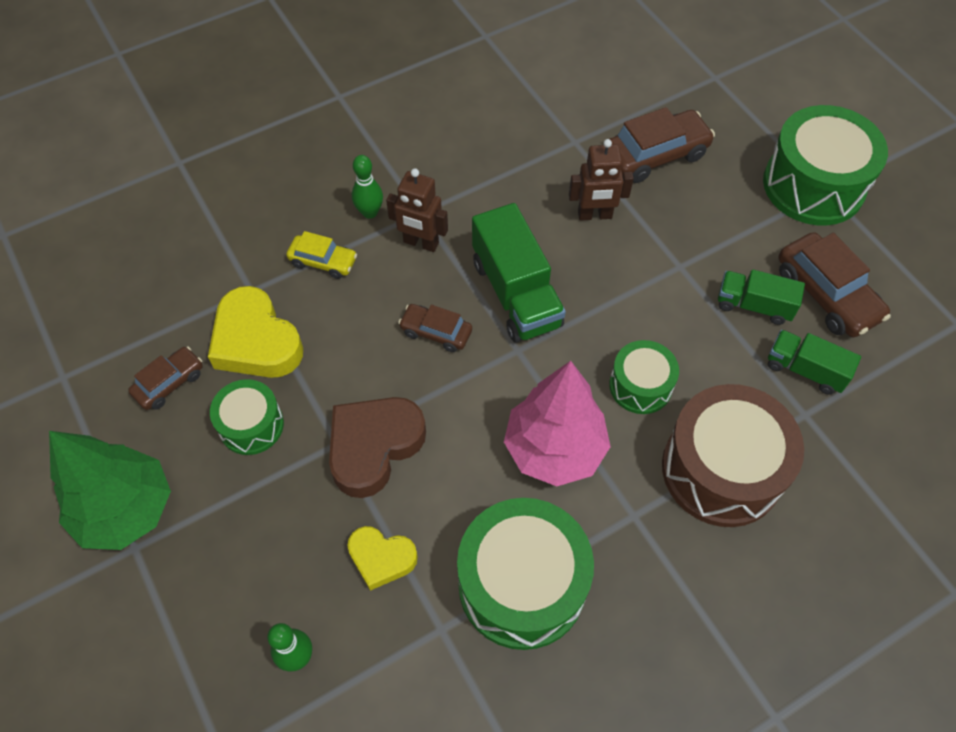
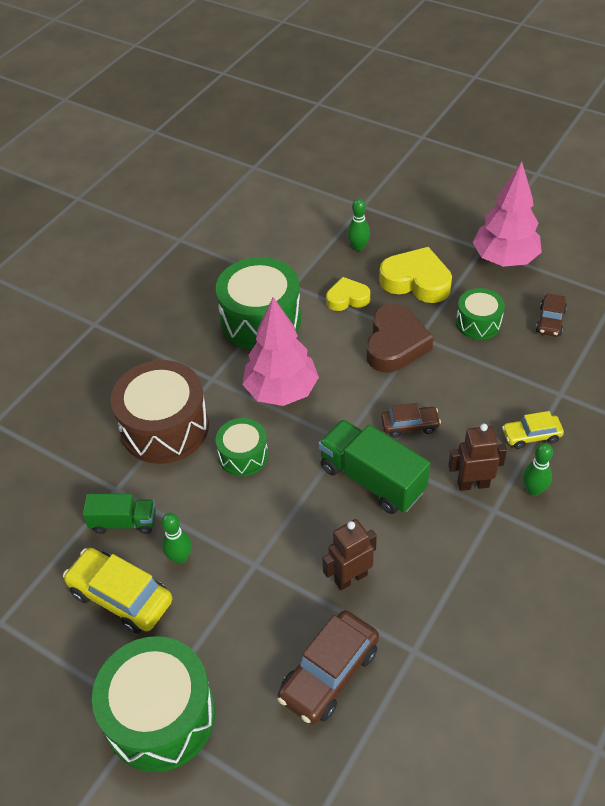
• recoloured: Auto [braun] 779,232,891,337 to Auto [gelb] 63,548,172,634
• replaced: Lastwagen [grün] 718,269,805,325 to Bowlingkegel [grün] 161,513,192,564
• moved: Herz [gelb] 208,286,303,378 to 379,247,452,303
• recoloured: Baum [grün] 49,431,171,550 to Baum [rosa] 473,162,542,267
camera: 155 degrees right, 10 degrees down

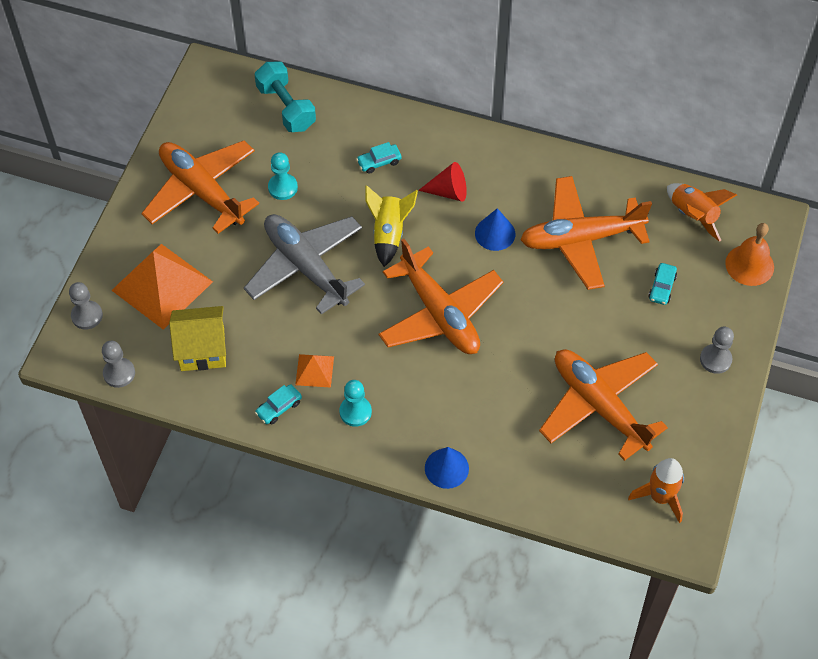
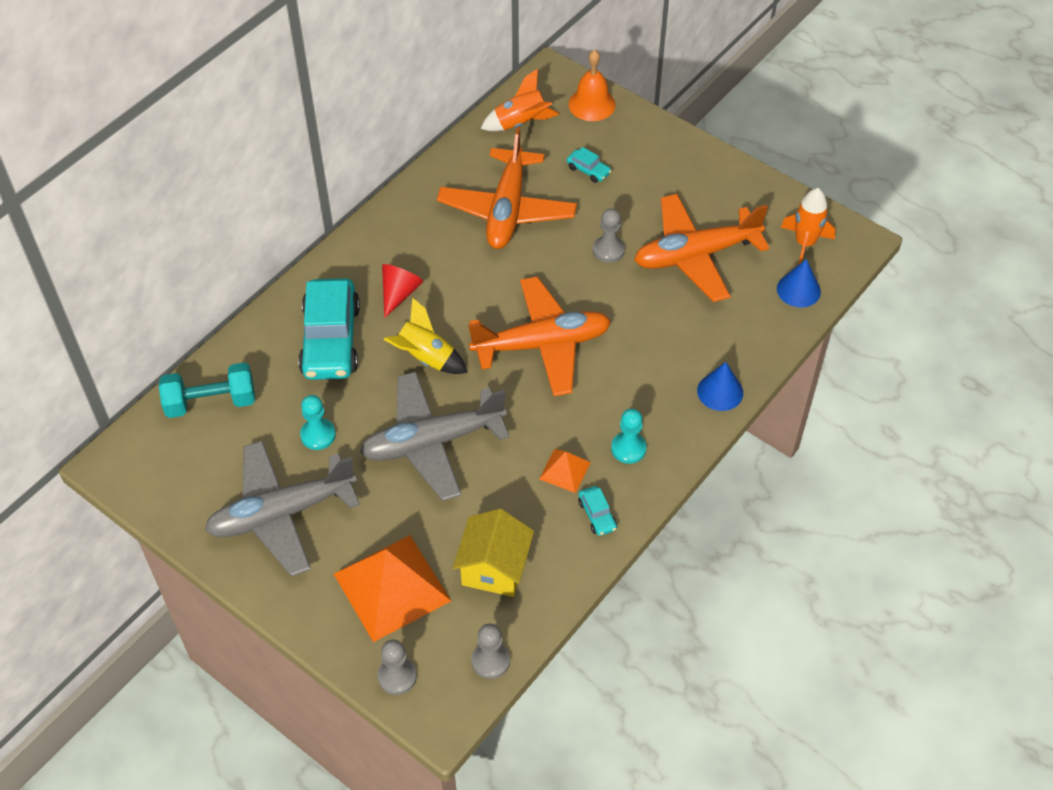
• recoloured: Flugzeug [orange] 141,141,259,234 to Flugzeug [grau] 205,441,360,577
• resized: Auto [türkis] 356,142,402,174 = 298,278,360,380 x2.40
• moved: Bauer [grau] 700,327,734,374 to 593,209,625,263
• moved: Kegel [blau] 475,208,515,251 to 777,259,821,308
camera: 70 degrees left, 5 degrees down

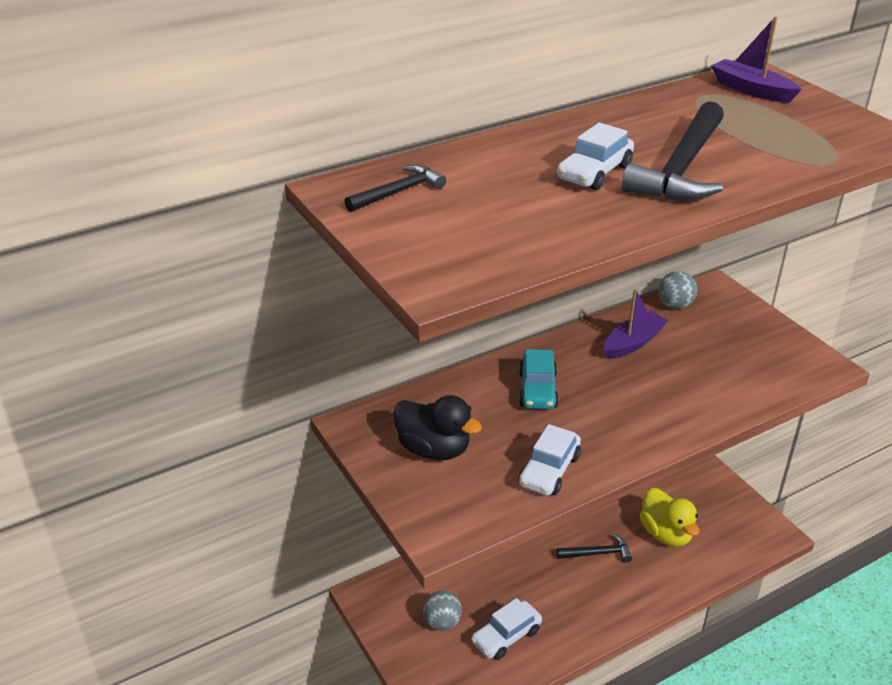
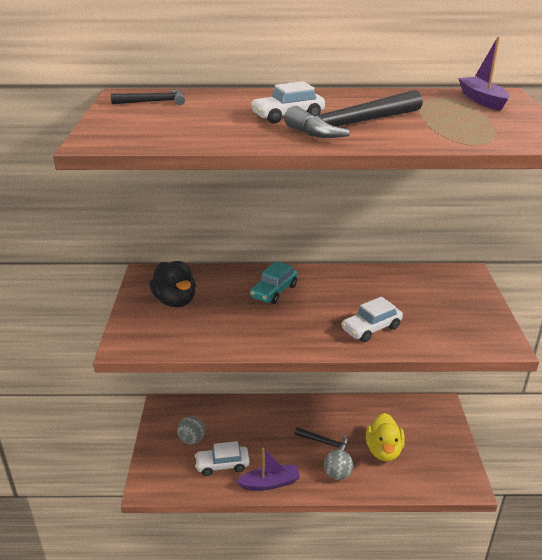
• moved: Boot [lila] 604,288,668,359 to 236,448,300,491
• moved: Ball [grau] 658,271,697,309 to 324,450,353,480
• moved: Auto [weiß] 519,424,581,495 to 341,297,403,342
camera: 30 degrees right, 5 degrees down

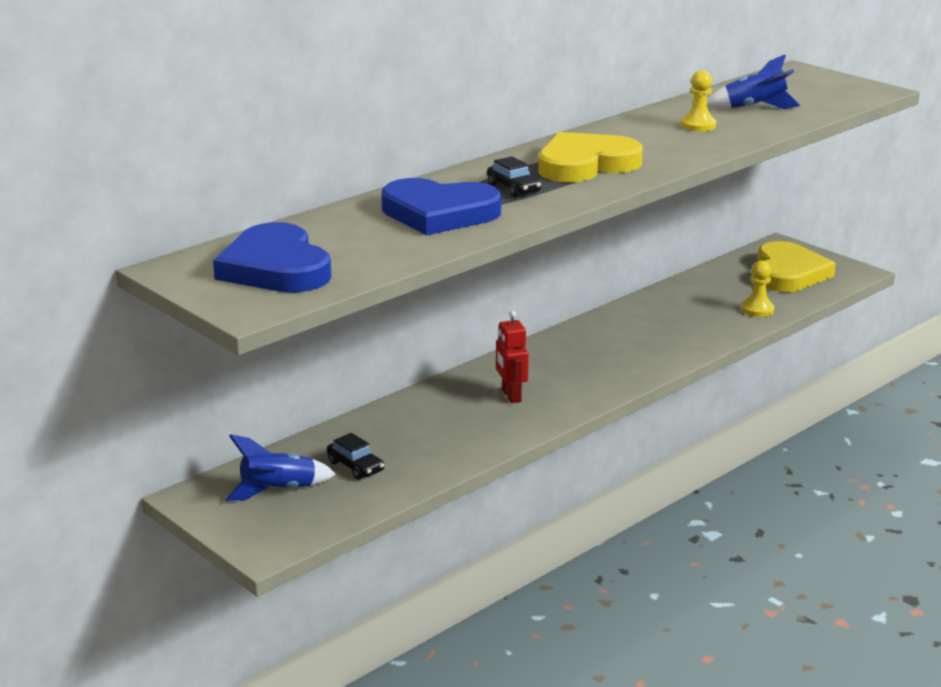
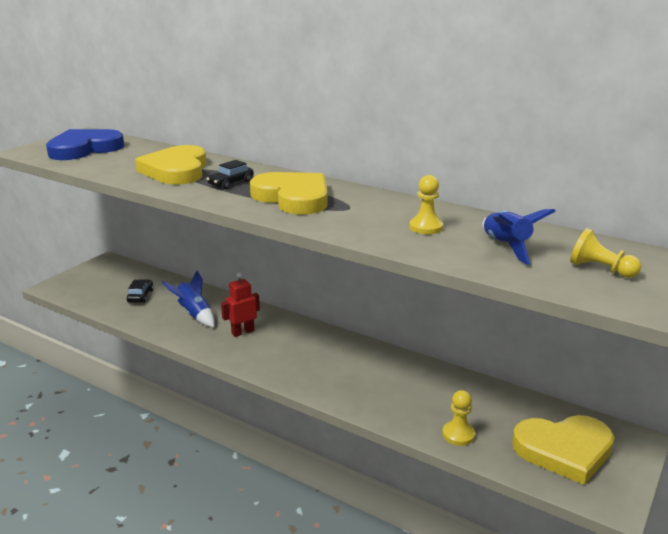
• turned: Auto [schwarz] 327,433,385,480 = 127,279,154,303 150 degrees clockwise
• recoloured: Herz [blau] 381,178,501,235 to Herz [gelb] 135,145,207,184
• moved: Rakete [blau] 225,434,336,501 to 162,271,215,327
• added: Bauer [gelb] 570,228,641,278
camera: 75 degrees right, 0 degrees up

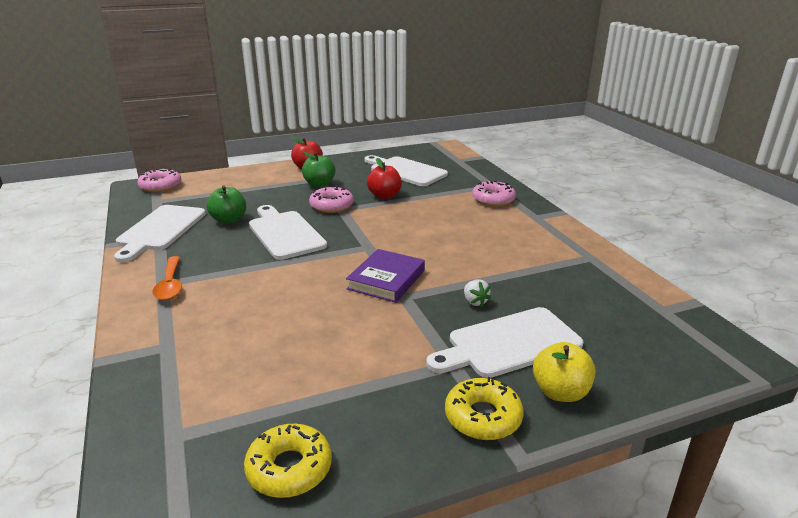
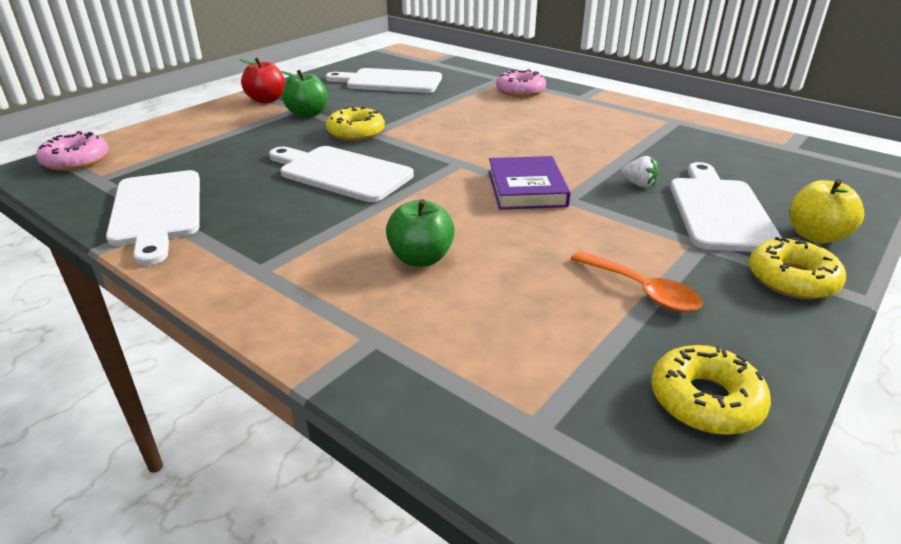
• recoloured: Donut [rosa] 309,186,354,213 to Donut [gelb] 326,106,385,141
• moved: Apfel [grün] 207,186,246,224 to 386,199,455,266
• moved: Löffel [orange] 153,256,182,300 to 571,251,703,312
• turned: Schneidebrett [weiß] 426,307,583,378 = 670,162,782,252 150 degrees clockwise
• removed: Apfel [rot] 367,158,402,199
camera: 30 degrees left, 5 degrees up

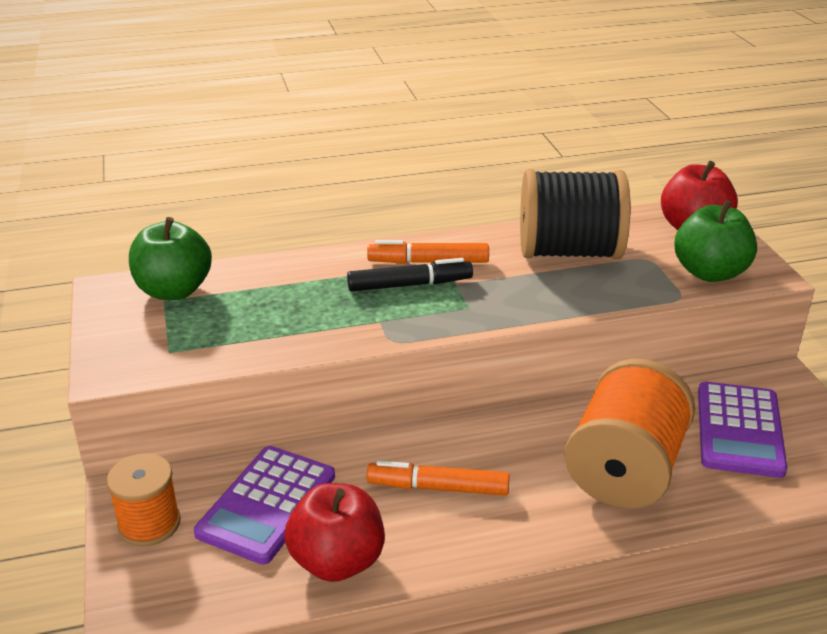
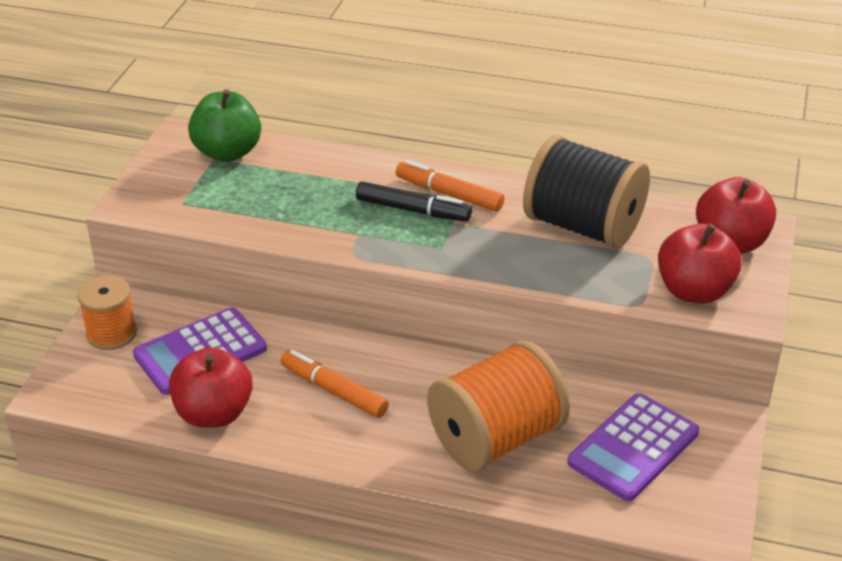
• recoloured: Apfel [grün] 674,200,757,282 to Apfel [rot] 658,224,742,304
camera: 30 degrees right, 5 degrees up

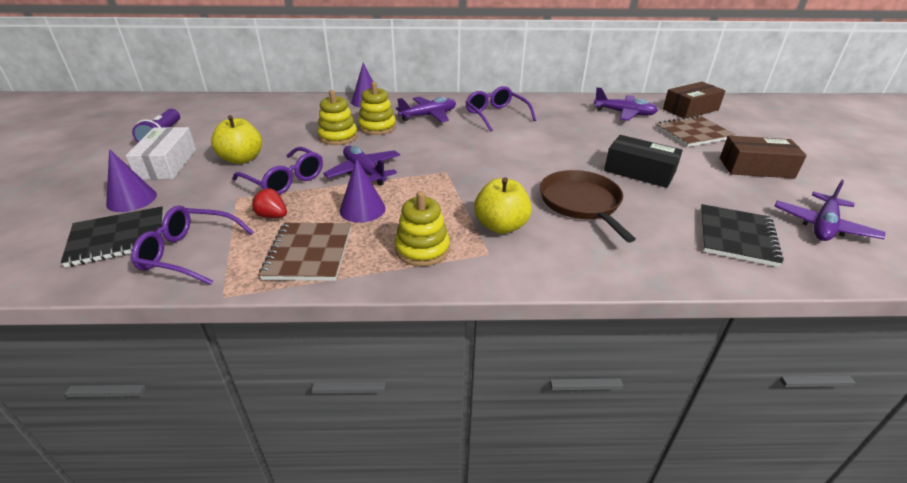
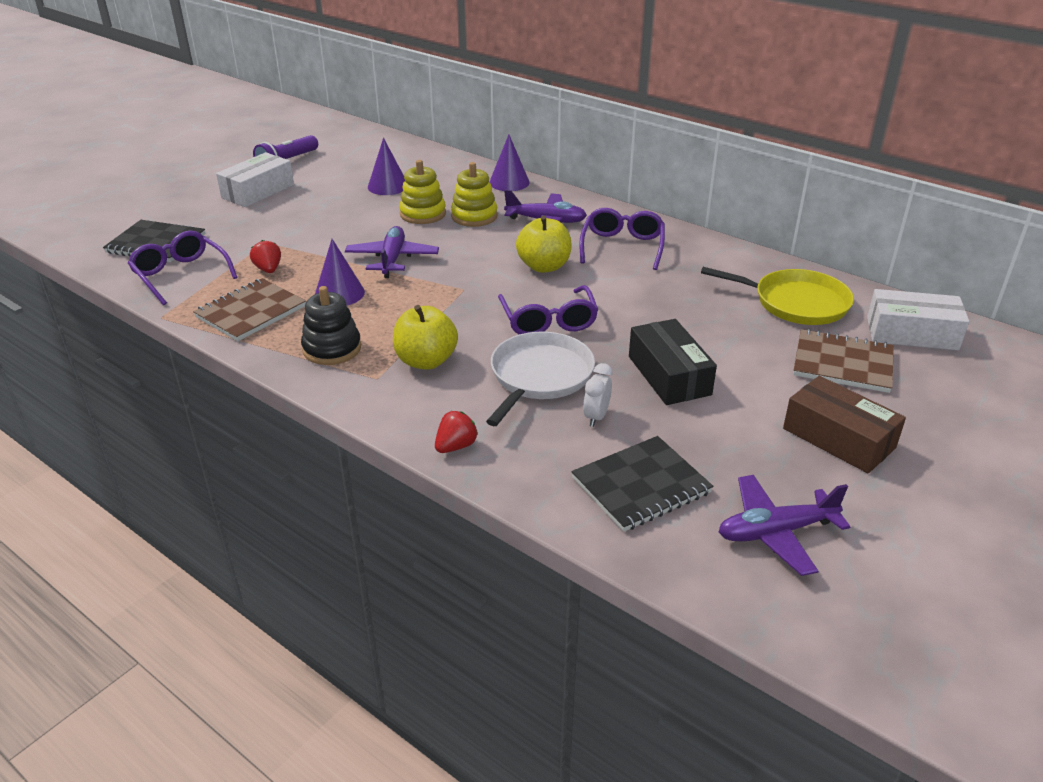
• recoloured: Stapelspielzeug [gelb] 395,191,450,266 to Stapelspielzeug [schwarz] 301,286,361,365
• moved: Kegel [lila] 106,149,157,212 to 368,138,405,195
• added: Erdbeere [rot] 435,411,478,453
• recoloured: Pfanne [braun] 540,170,636,243 to Pfanne [weiß] 486,332,595,426
• moved: Brille [lila] 233,147,323,195 to 498,285,598,334
• moved: Apfel [gelb] 211,115,262,164 to 516,215,571,273
• added: Wecker [weiß] 583,363,612,427
• replaced: Flugzeug [lila] 594,87,658,121 to Pfanne [gelb] 701,267,854,325
• recoloured: Schachtel [braun] 663,82,726,118 to Schachtel [weiß] 867,289,969,350
camera: 40 degrees right, 0 degrees up

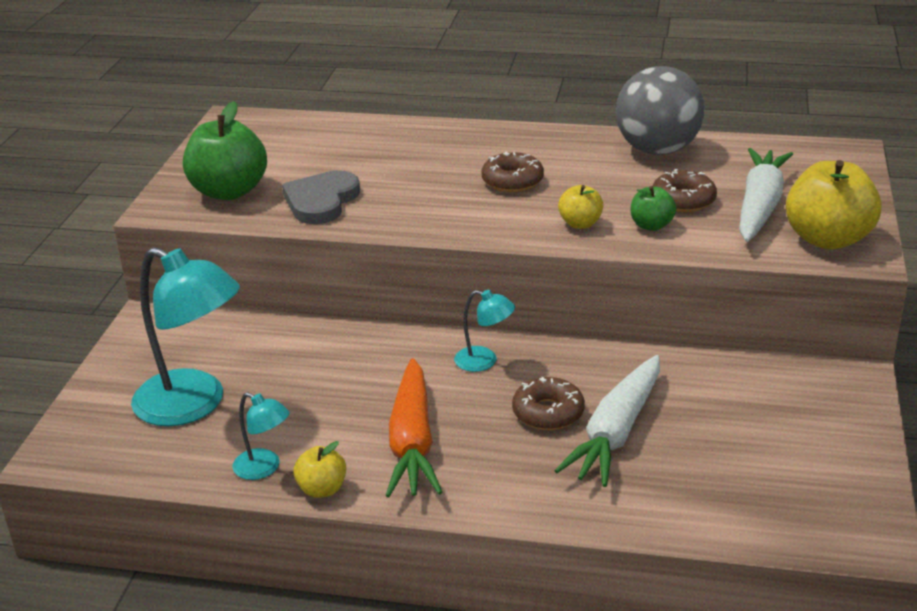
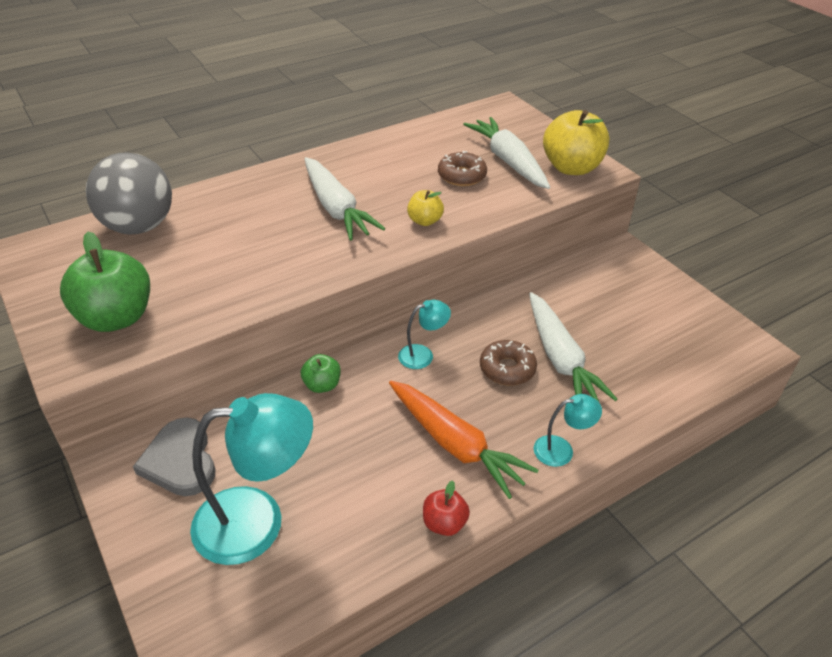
• moved: Ball [grau] 616,66,705,155 to 86,152,172,235
• moved: Herz [grau] 282,170,360,224 to 133,418,215,496
• moved: Apfel [grün] 631,186,676,231 to 301,354,341,393
• replaced: Donut [braun] 482,152,544,192 to Karotte [weiß] 304,157,385,241
• recoloured: Apfel [gelb] 293,441,346,498 to Apfel [rot] 423,480,470,536
• moved: Lampe [türkis] 232,392,290,480 to 534,394,602,467
camera: 45 degrees left, 10 degrees up

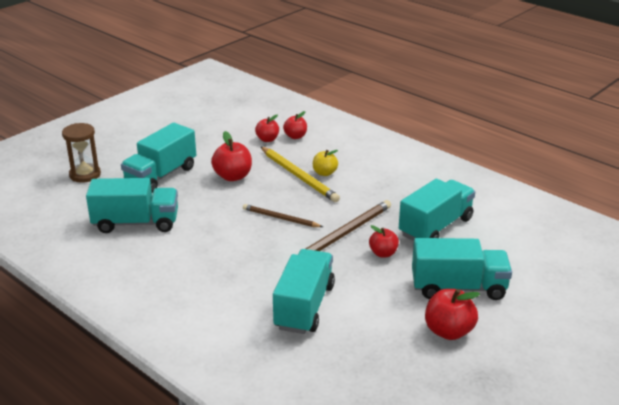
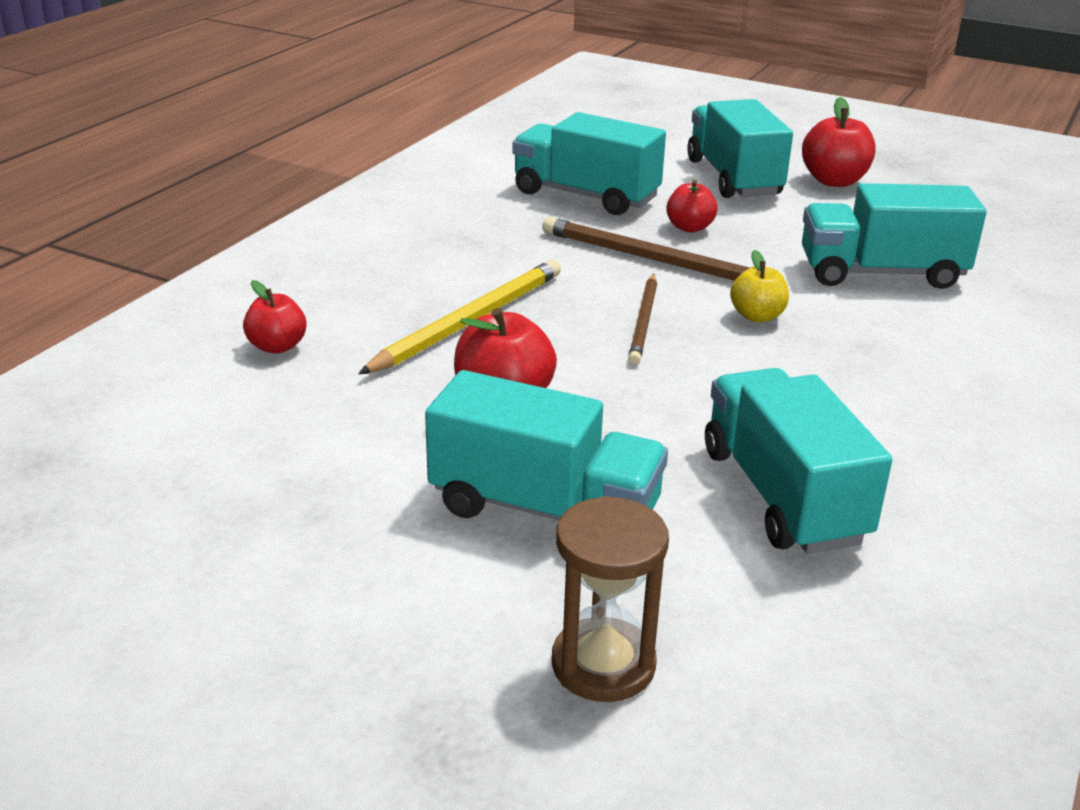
• moved: Apfel [gelb] 313,150,338,176 to 730,250,789,322
• removed: Apfel [rot] 255,115,279,142
camera: 105 degrees left, 0 degrees up

